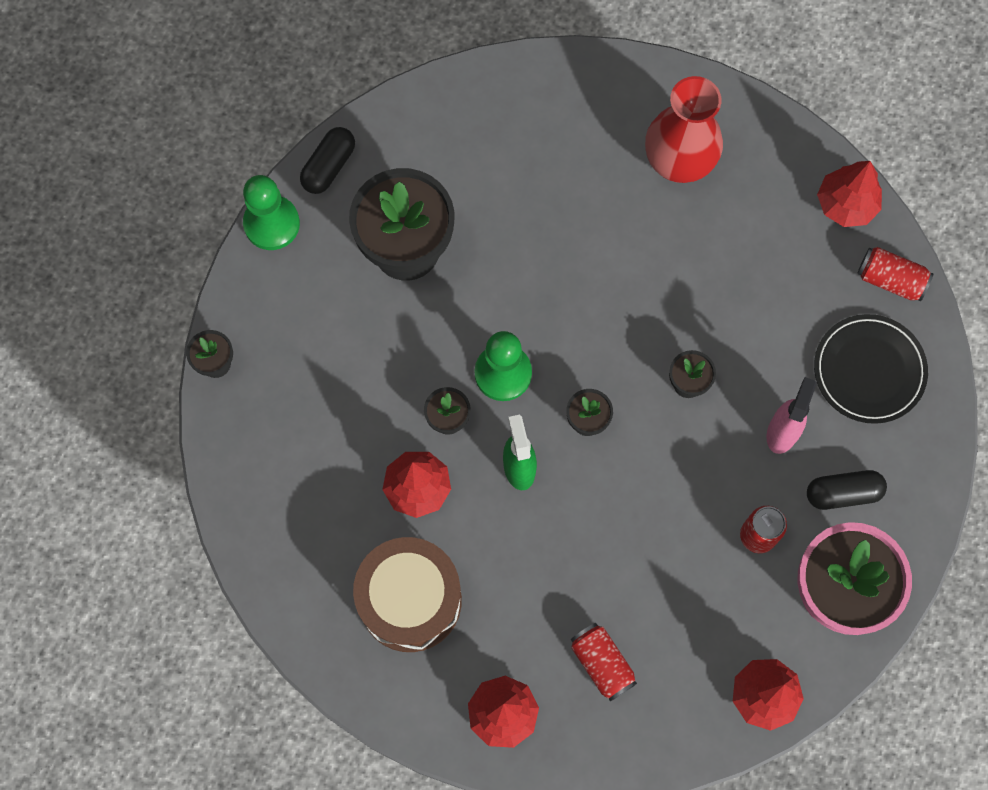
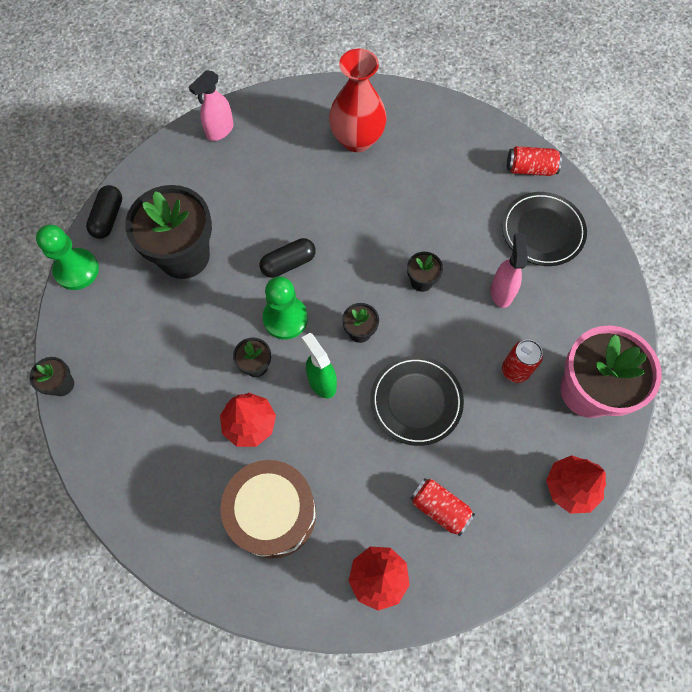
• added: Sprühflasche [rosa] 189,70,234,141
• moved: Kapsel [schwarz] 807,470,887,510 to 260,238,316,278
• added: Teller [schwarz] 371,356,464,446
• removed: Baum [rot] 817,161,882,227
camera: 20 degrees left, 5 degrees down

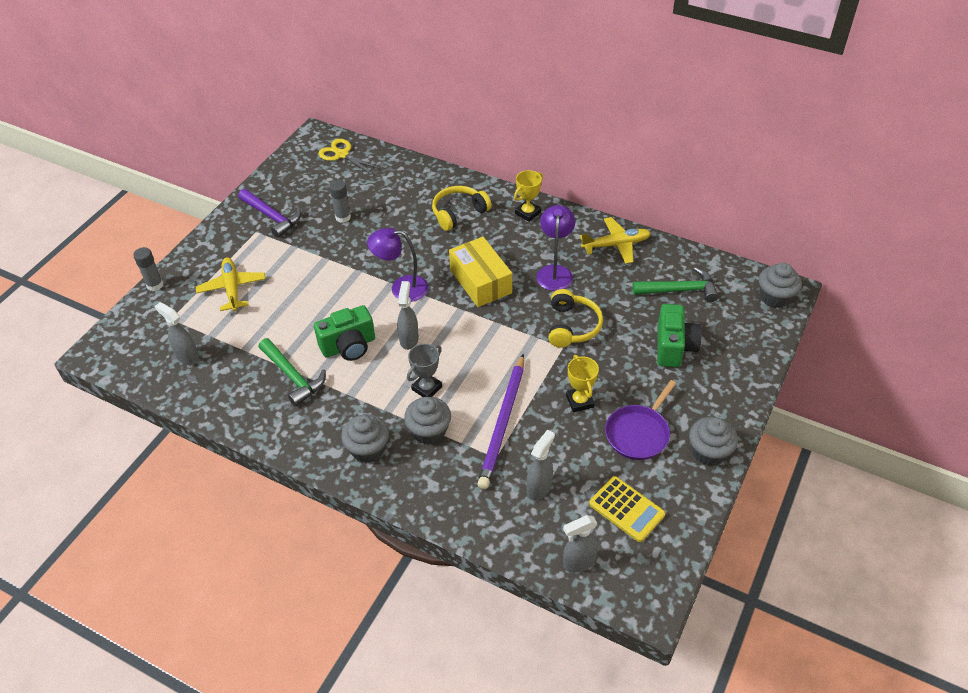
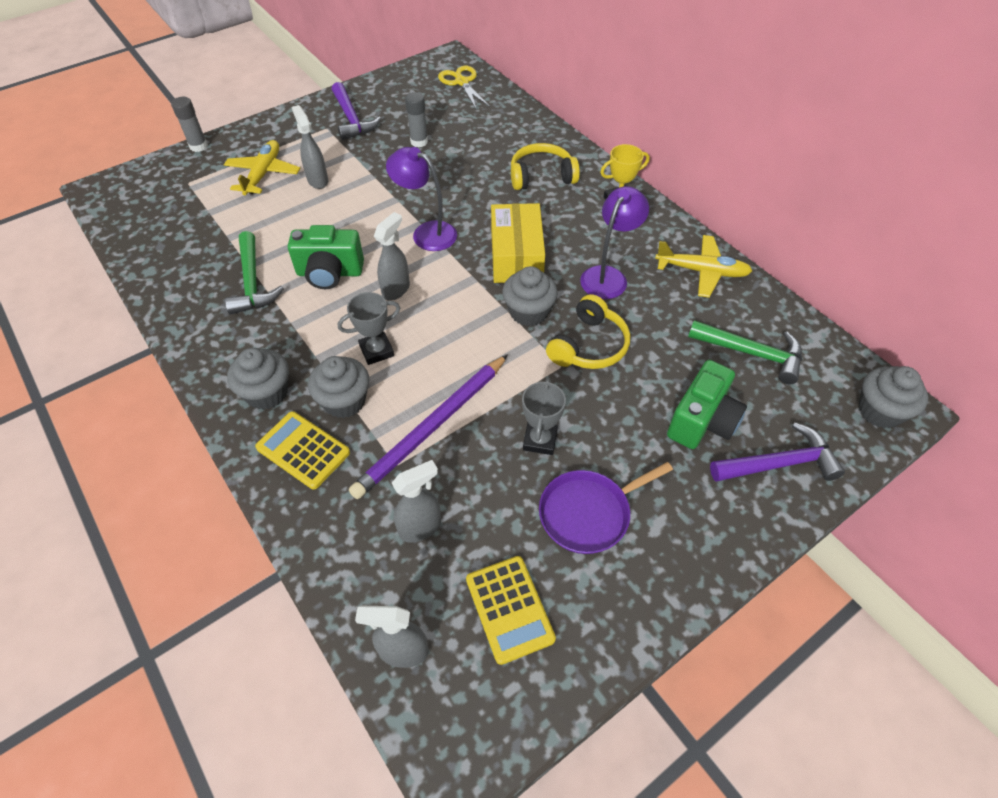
• added: Taschenrechner [gelb] 255,411,350,489
• moved: Sprühflasche [grau] 155,302,199,365 to 292,105,328,189
• moved: Muffin [grau] 689,417,738,466 to 502,266,558,326
• recoloured: Pokal [gelb] 566,355,599,412 to Pokal [grau] 522,378,566,455
• added: Hammer [lila] 710,423,845,482
camera: 25 degrees right, 5 degrees up

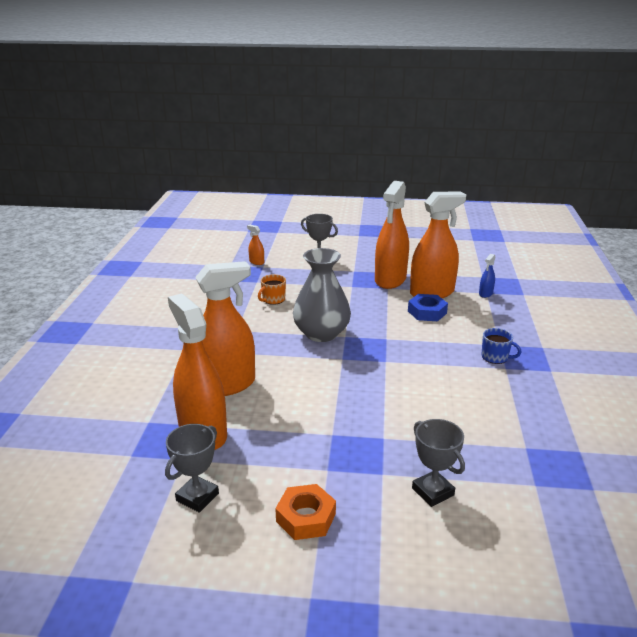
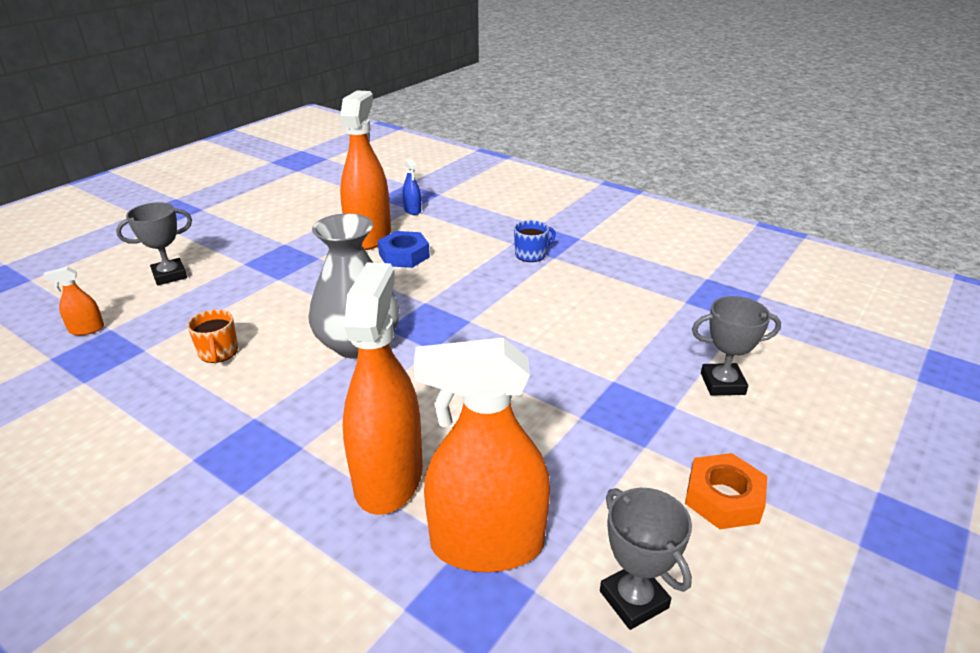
• removed: Sprühflasche [orange] 375,181,409,289
camera: 60 degrees left, 5 degrees up

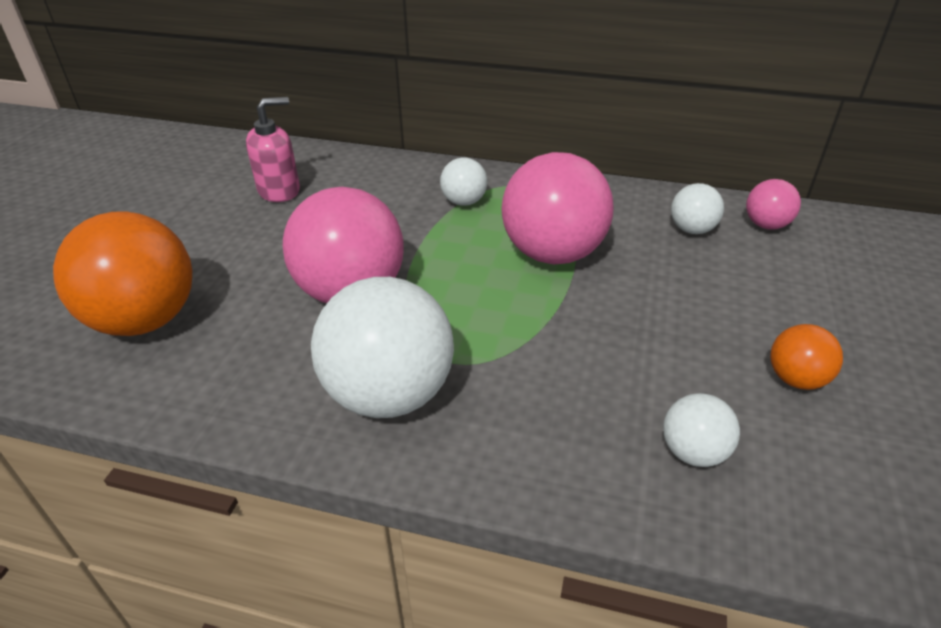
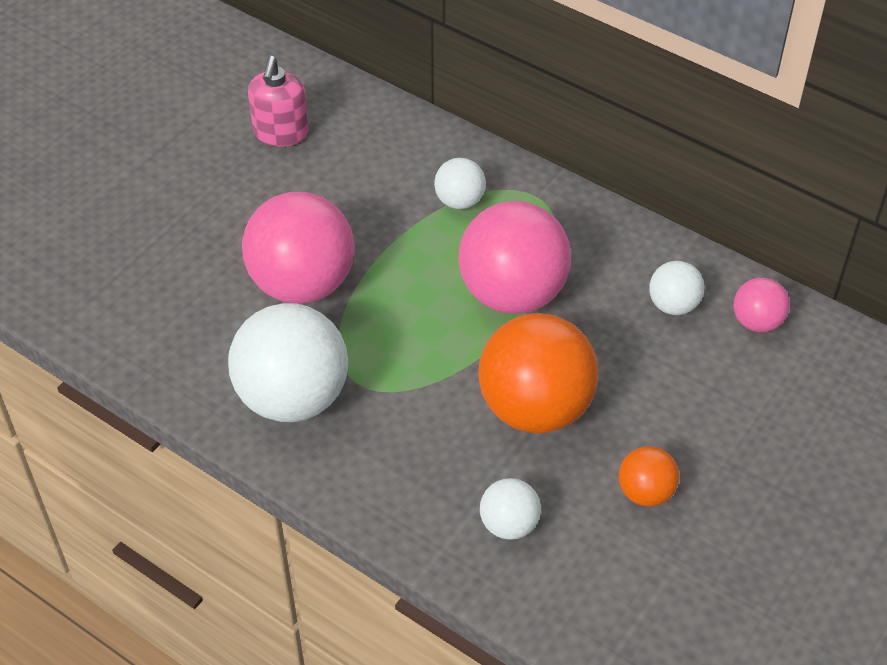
• turned: Seifenspender [rosa] 246,97,300,202 = 248,56,309,147 105 degrees clockwise
• moved: Ball [orange] 53,211,192,336 to 478,313,598,433
camera: 20 degrees right, 10 degrees up

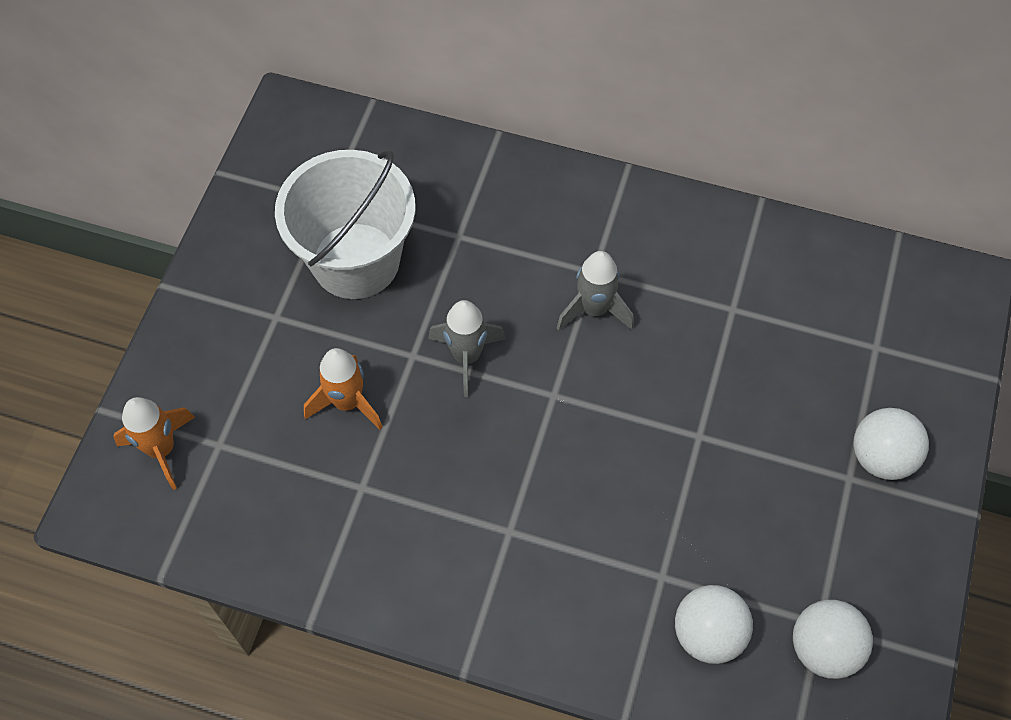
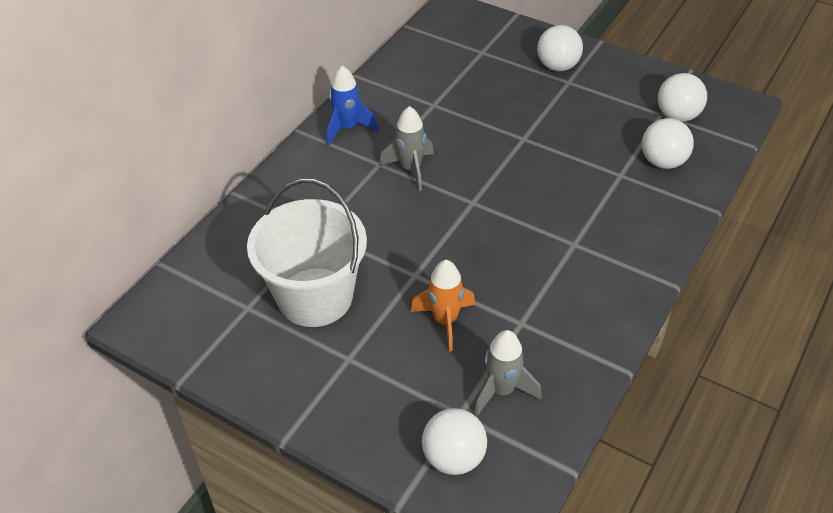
• added: Rakete [blau] 327,66,378,146
• replaced: Rakete [orange] 113,397,195,490 to Ball [weiß] 422,408,487,475
• moved: Rakete [grau] 428,300,506,397 to 474,330,542,416
camera: 75 degrees left, 15 degrees down

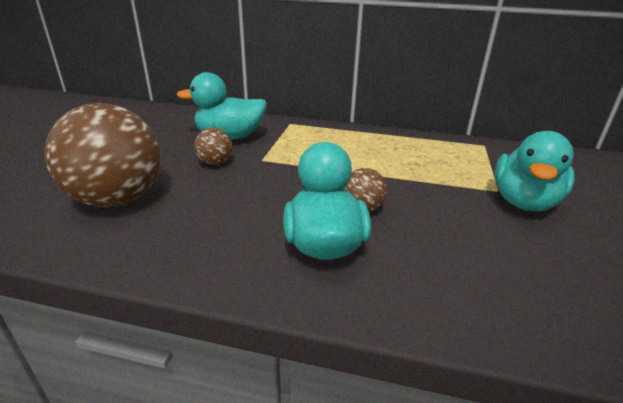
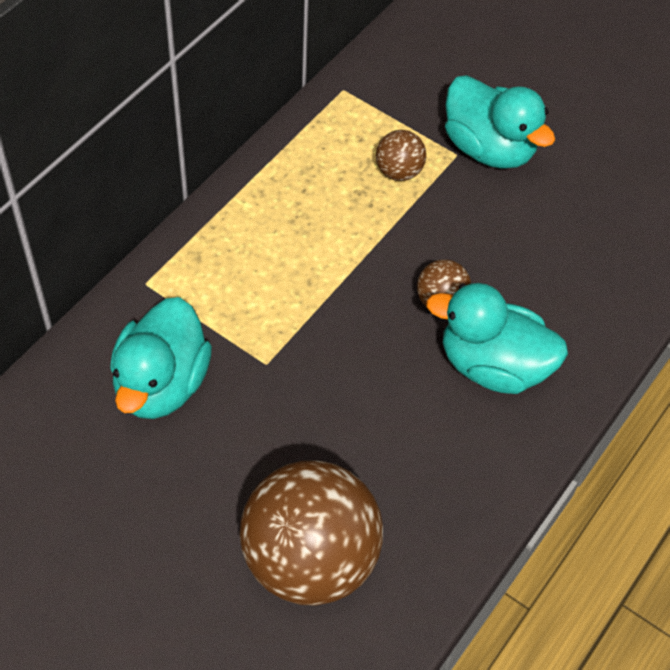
• moved: Ball [braun] 194,128,233,165 to 376,130,426,181
camera: 70 degrees left, 25 degrees up

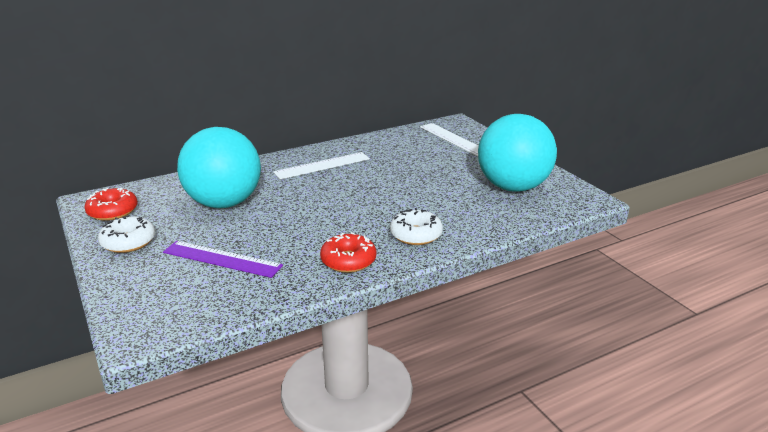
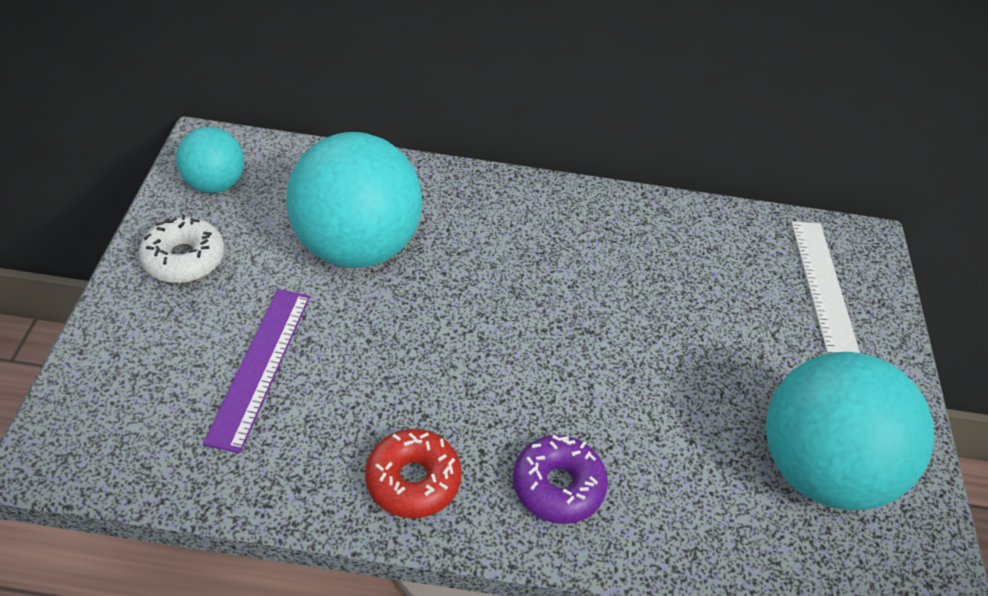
• replaced: Donut [rot] 84,188,138,221 to Ball [türkis] 176,127,244,193
• turned: Lineal [lila] 163,241,283,278 = 203,289,310,453 45 degrees clockwise
• recoloured: Donut [weiß] 390,208,443,245 to Donut [lila] 513,435,608,524
• removed: Lineal [weiß] 273,152,370,179
camera: 30 degrees right, 20 degrees up

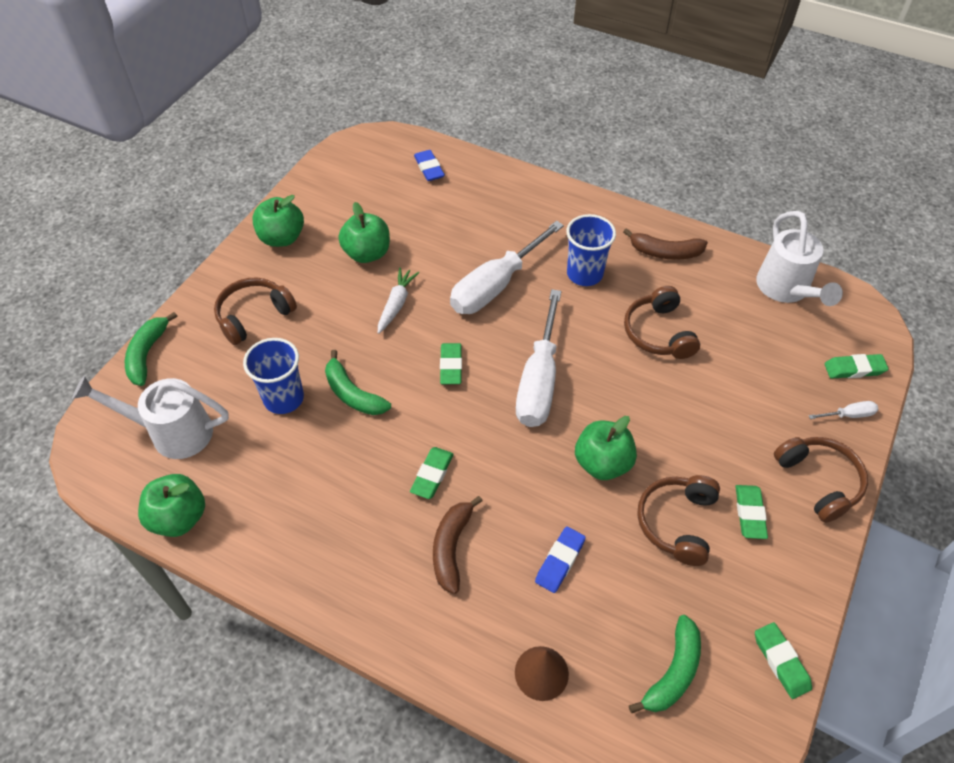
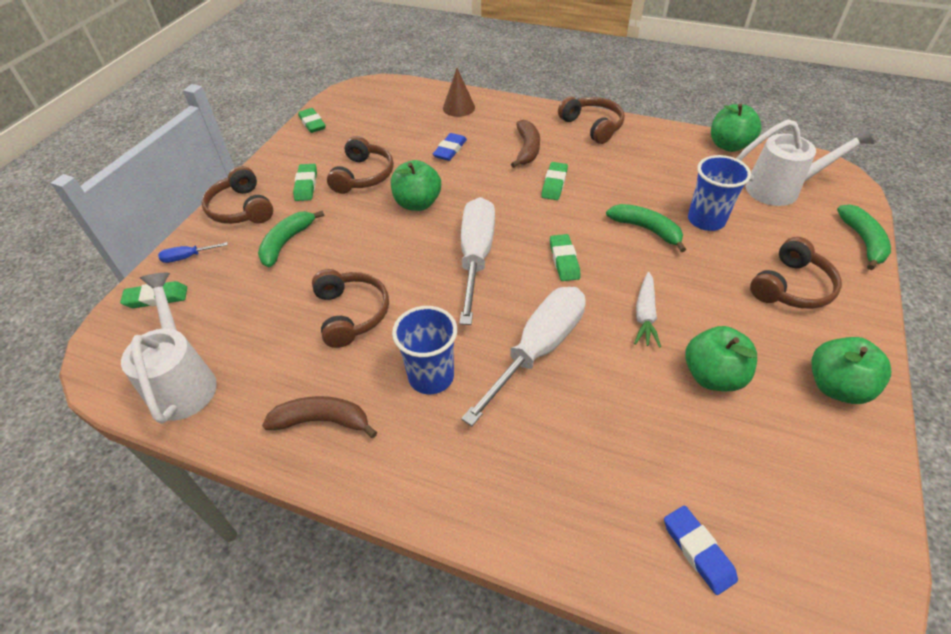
• recoloured: Schraubenzieher [weiß] 809,401,878,419 to Schraubenzieher [blau] 158,242,228,263
• moved: Banane [grün] 629,615,701,713 to 258,210,324,267
• added: Kopfhörer [braun] 558,97,625,144
camera: 175 degrees right, 5 degrees down

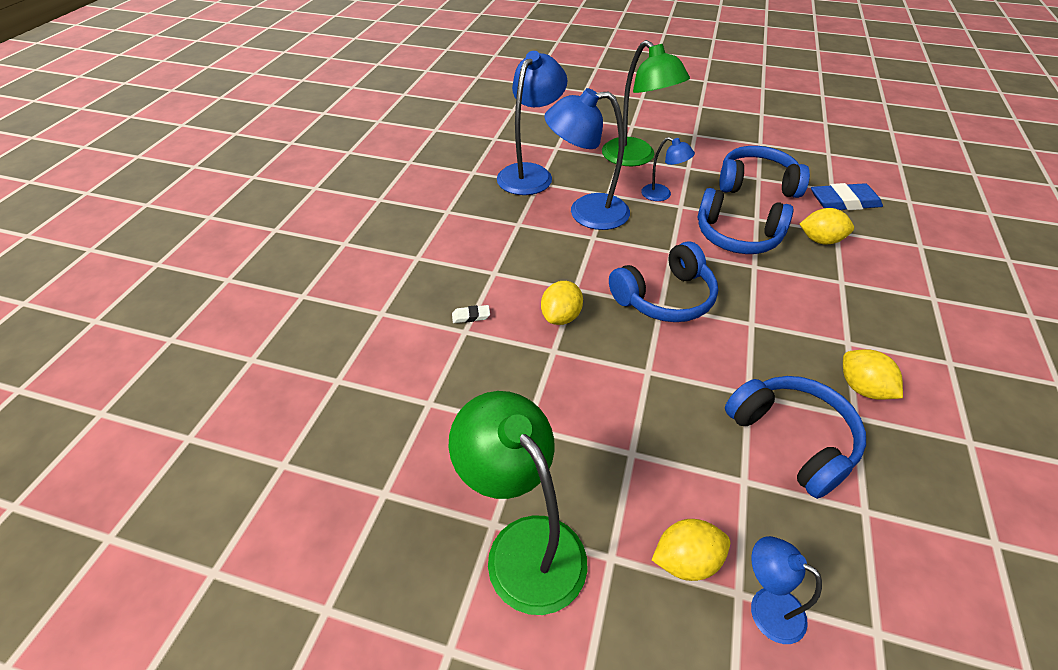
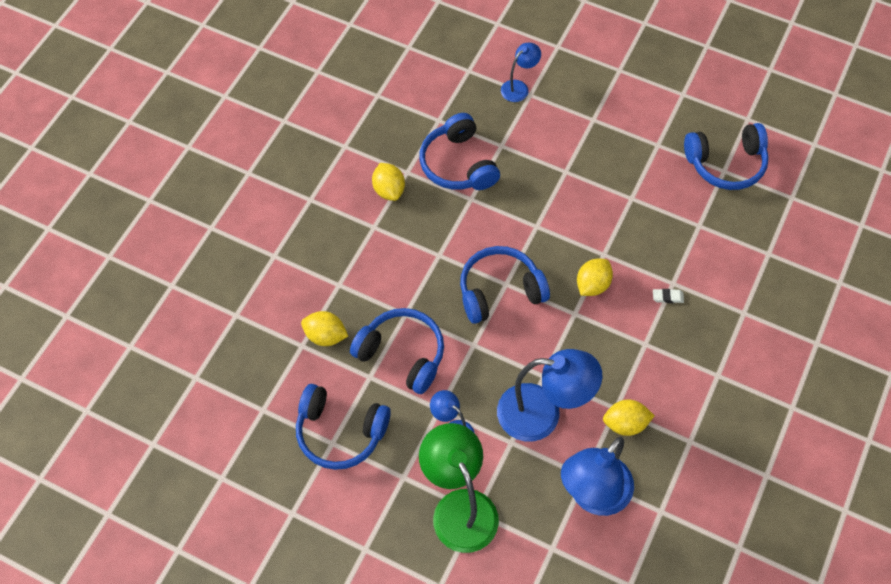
• turned: Lampe [blau] 751,536,822,644 = 501,43,541,102 90 degrees counterclockwise
• moved: Zitrone [gelb] 652,519,730,581 to 603,399,655,436
• added: Kopfhörer [blau] 684,123,769,190
• removed: Lampe [grün] 449,391,588,615
• removed: Radiergummi [blau] 811,183,883,210
camera: 170 degrees left, 15 degrees up

